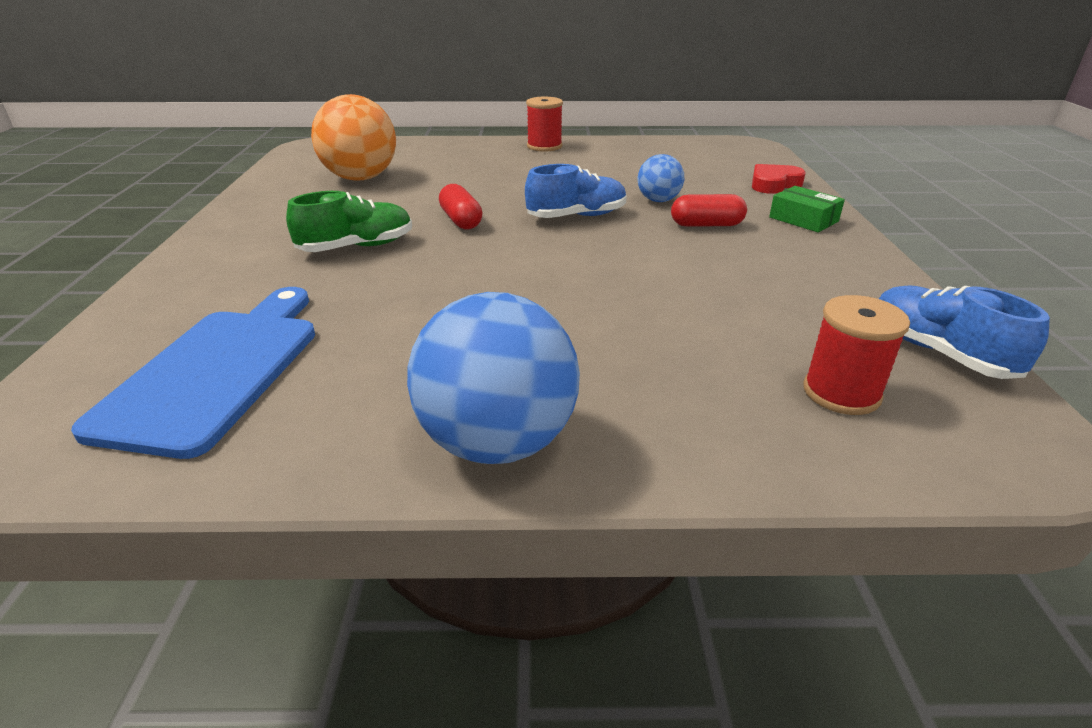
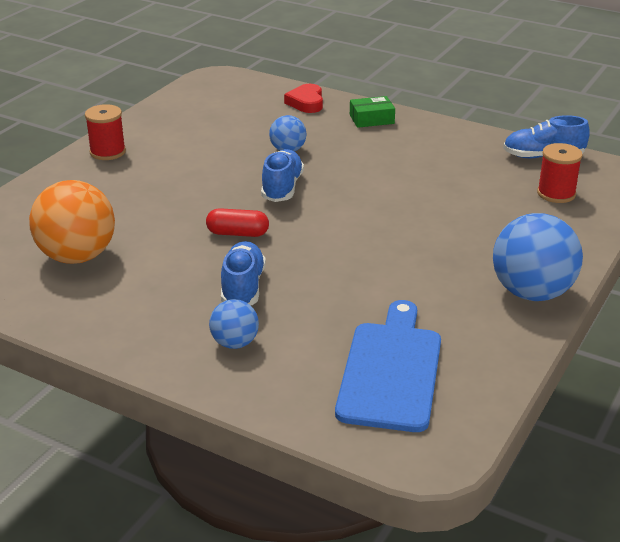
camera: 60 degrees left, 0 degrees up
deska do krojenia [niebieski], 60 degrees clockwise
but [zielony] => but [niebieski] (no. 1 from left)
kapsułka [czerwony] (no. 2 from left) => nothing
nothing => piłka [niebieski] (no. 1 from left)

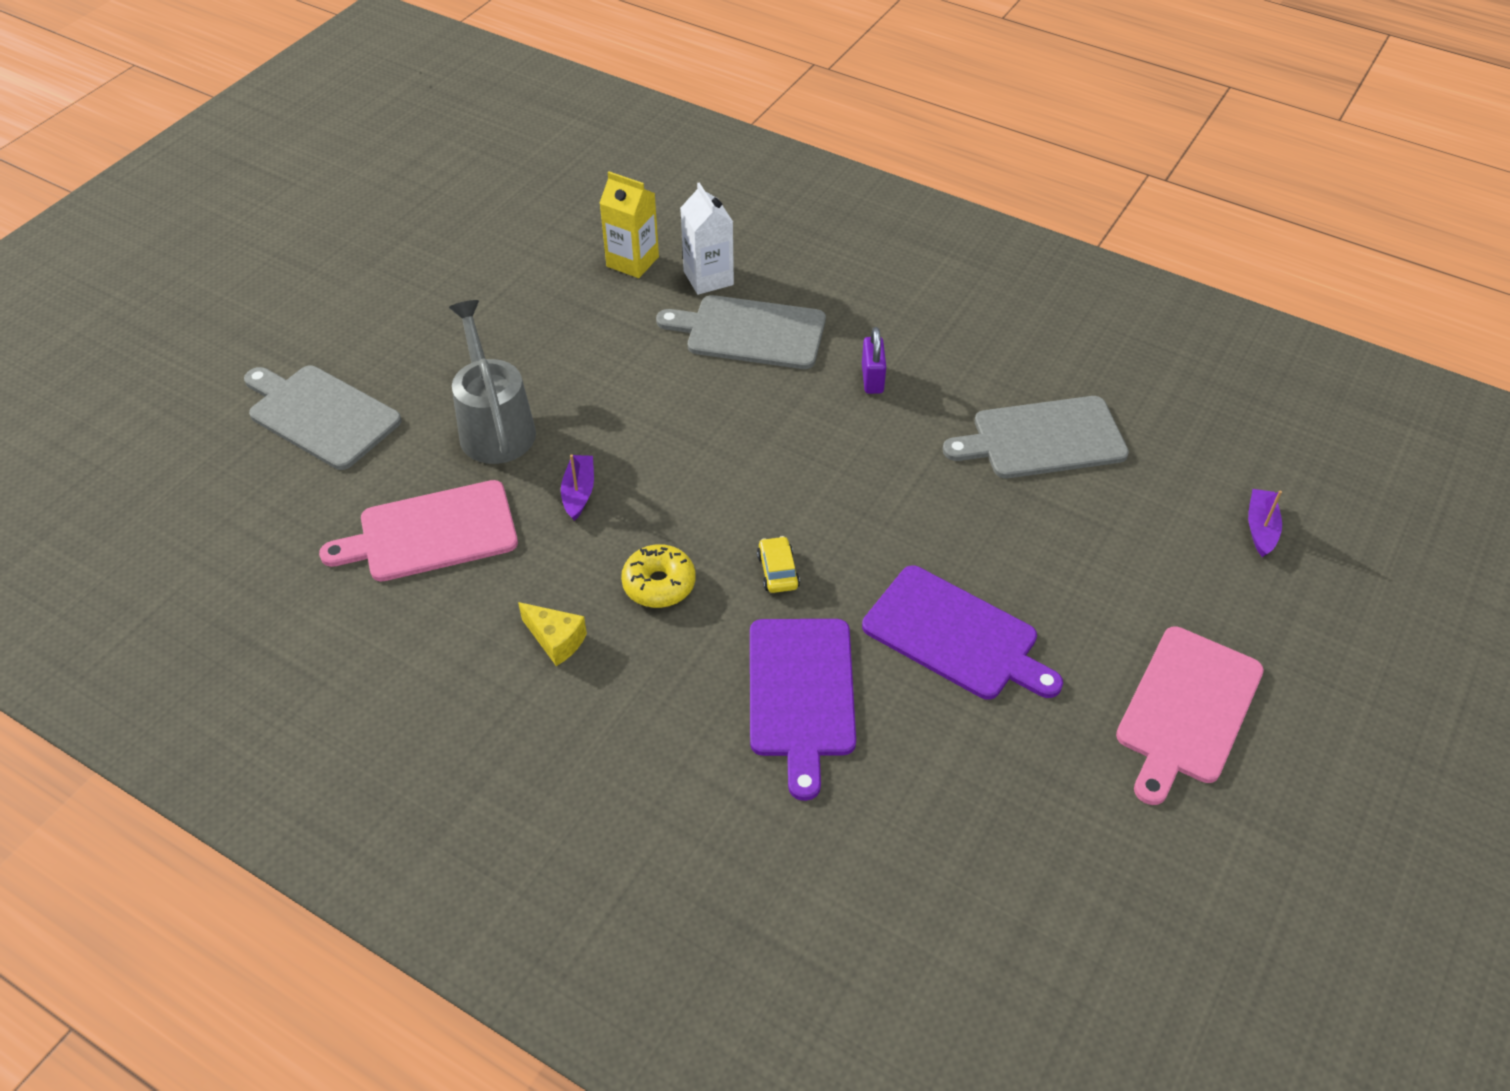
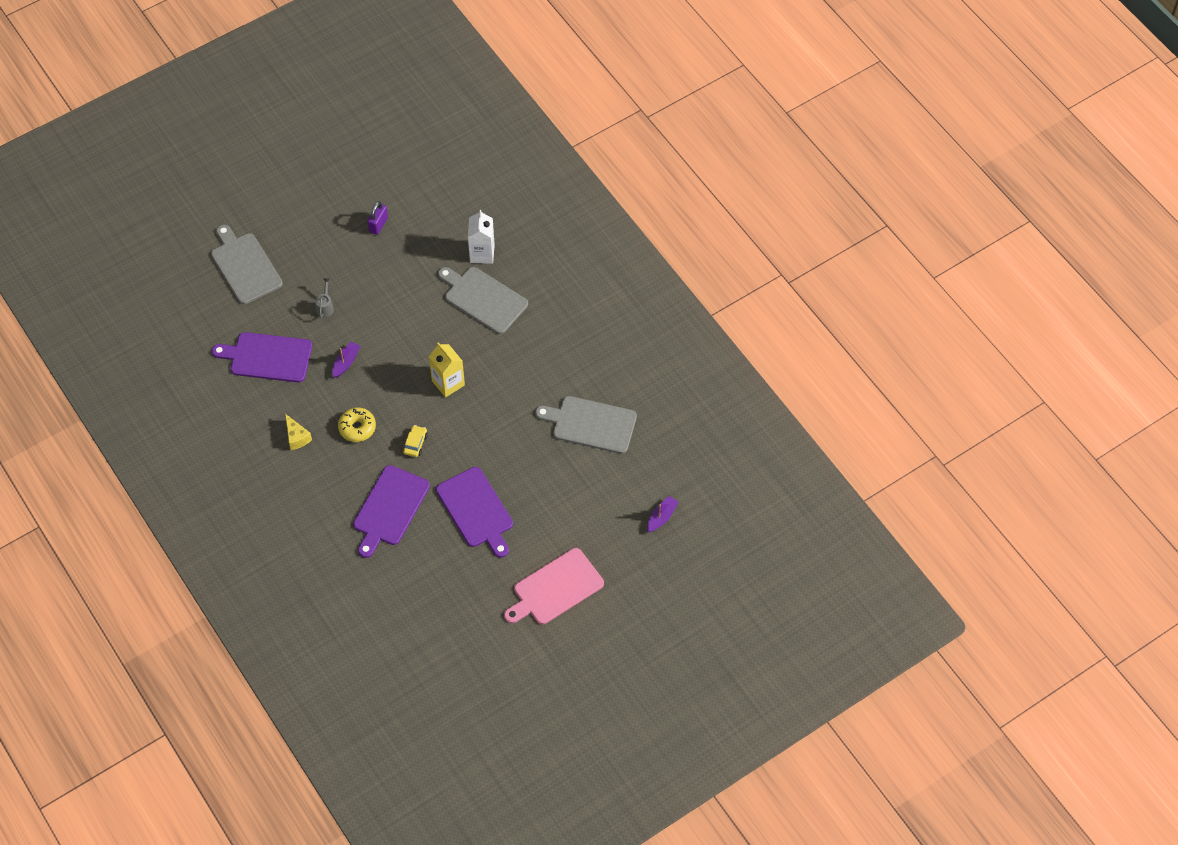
camera: 25 degrees right, 10 degrees up
deska do krojenia [różowy] (no. 1 from left) => deska do krojenia [fioletowy] (no. 1 from left)
konewka [szary], x0.43
karton mleka [żółty], shifted
kłódka [fioletowy], shifted

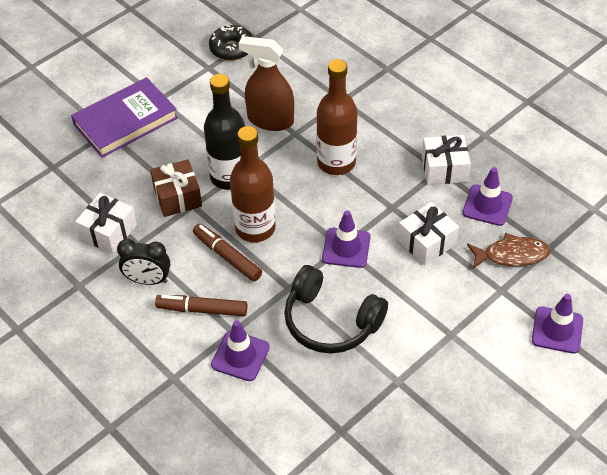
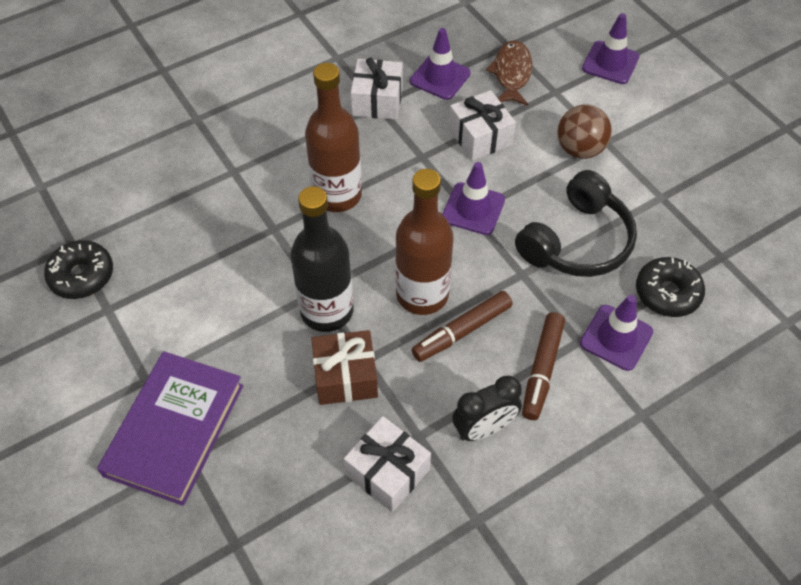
camera: 80 degrees left, 5 degrees up
książka [fioletowy], 45 degrees clockwise
budzik [czarny], 45 degrees clockwise
spryskiwacz [brązowy] => nothing
nothing => piłka [brązowy]
nothing => donut [czarny] (no. 2 from left)

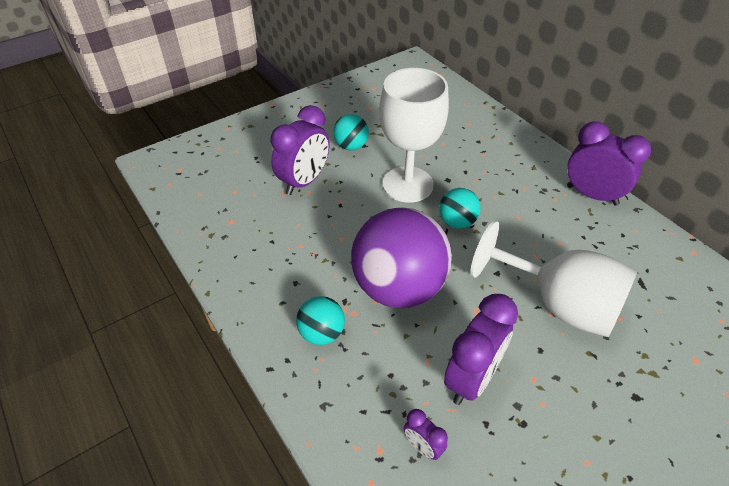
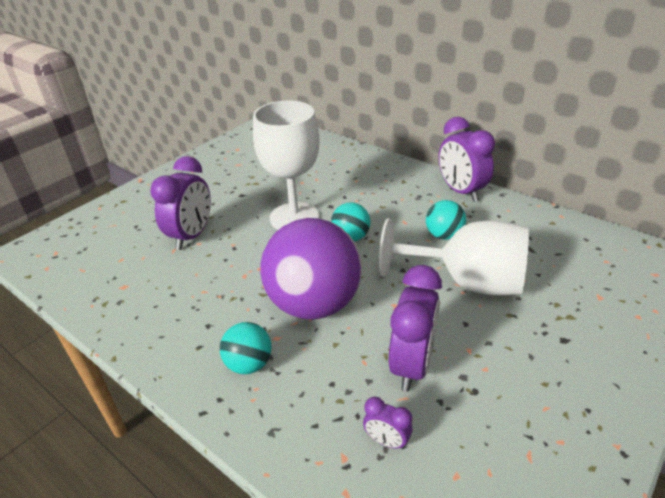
camera: 15 degrees left, 10 degrees down
piłka [turkusowy] (no. 2 from left in the first image) => piłka [turkusowy] (no. 3 from left), shifted
budzik [fioletowy] (no. 4 from left), 135 degrees counterclockwise

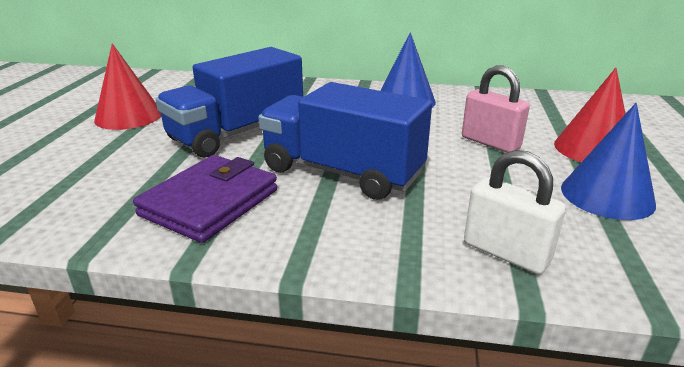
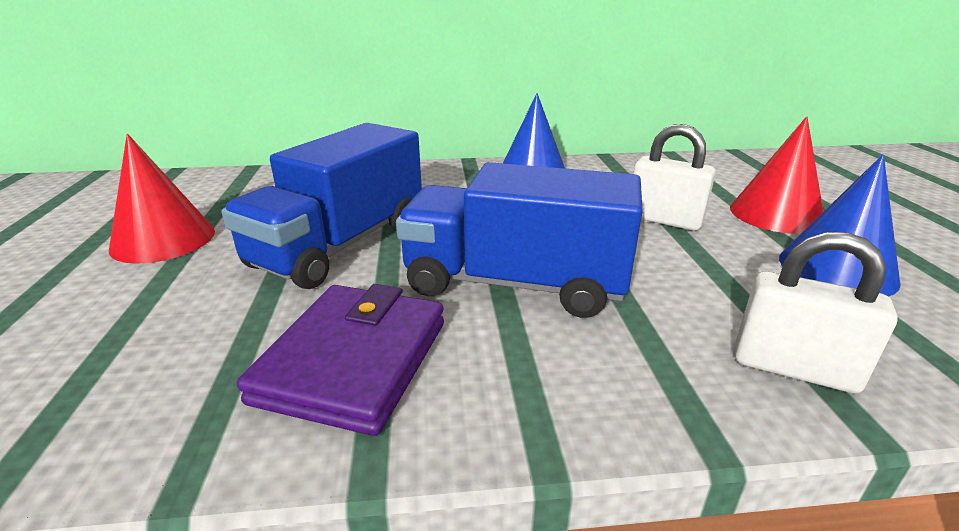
camera: 15 degrees left, 0 degrees up
kłódka [różowy] => kłódka [biały] (no. 1 from left)

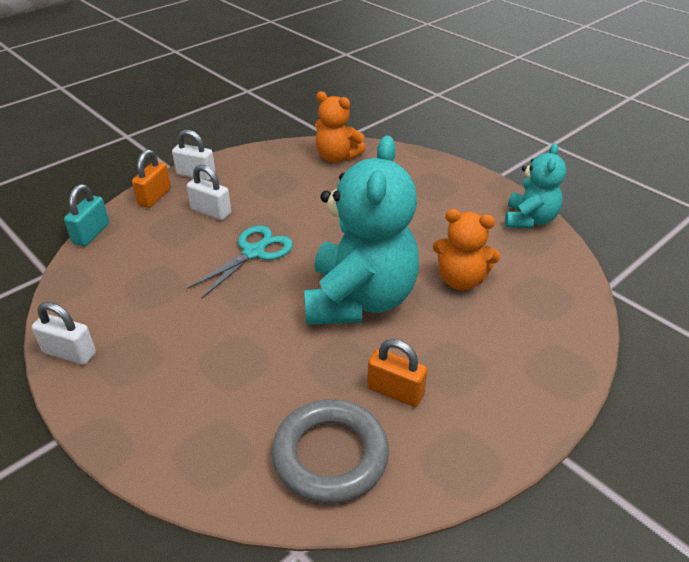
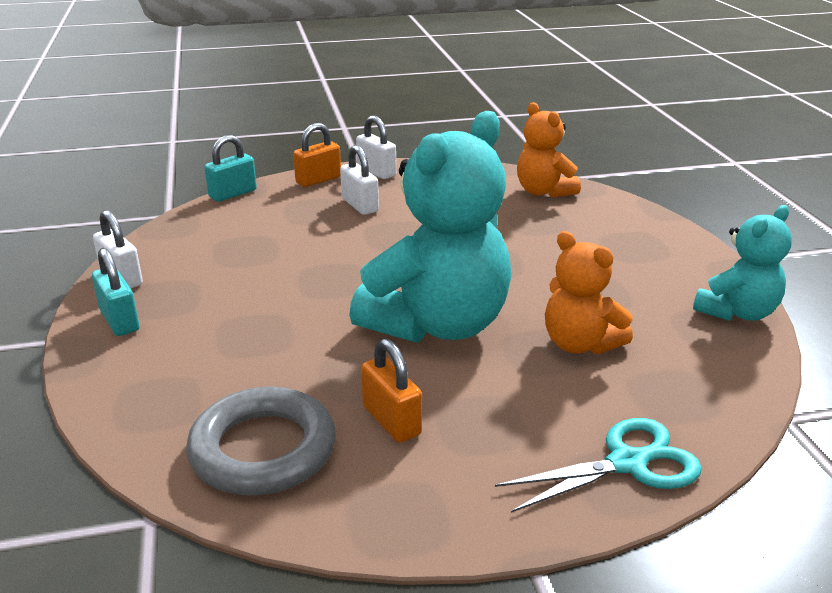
camera: 30 degrees right, 10 degrees down
nożyczki [turkusowy], shifted
nothing => kłódka [turkusowy] (no. 1 from left)

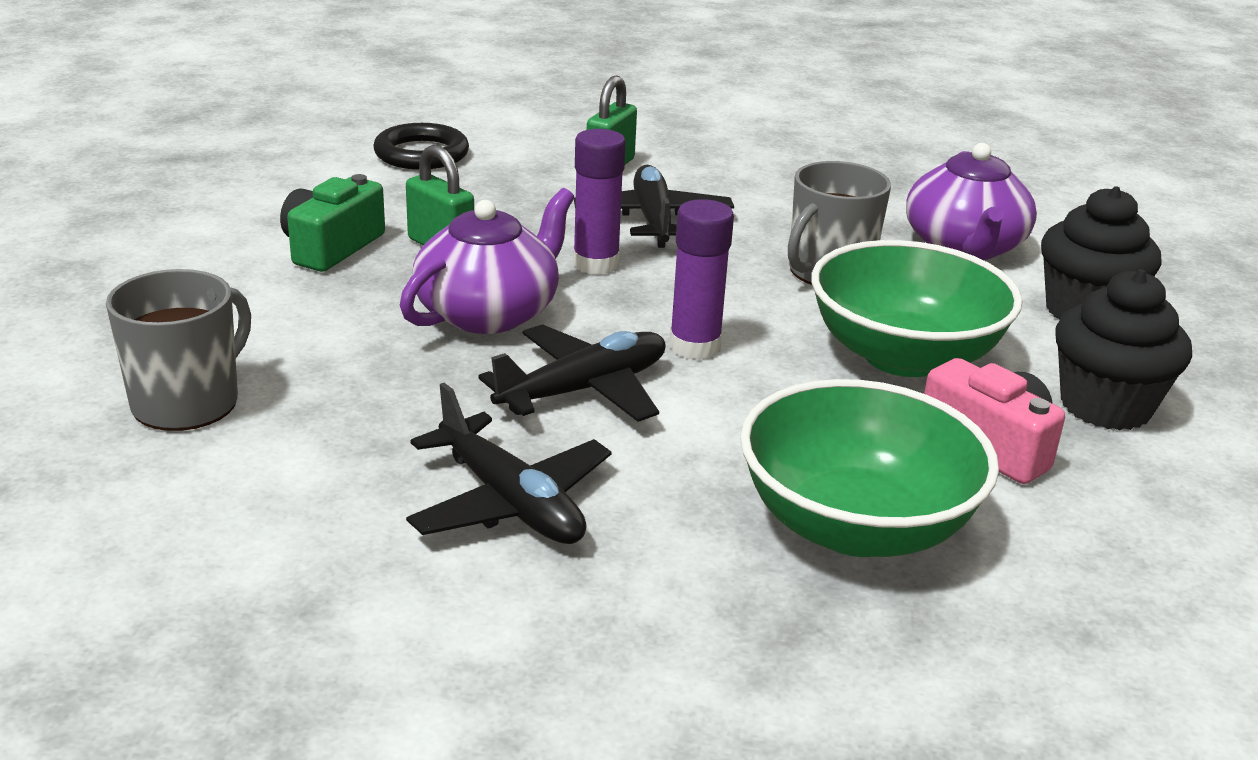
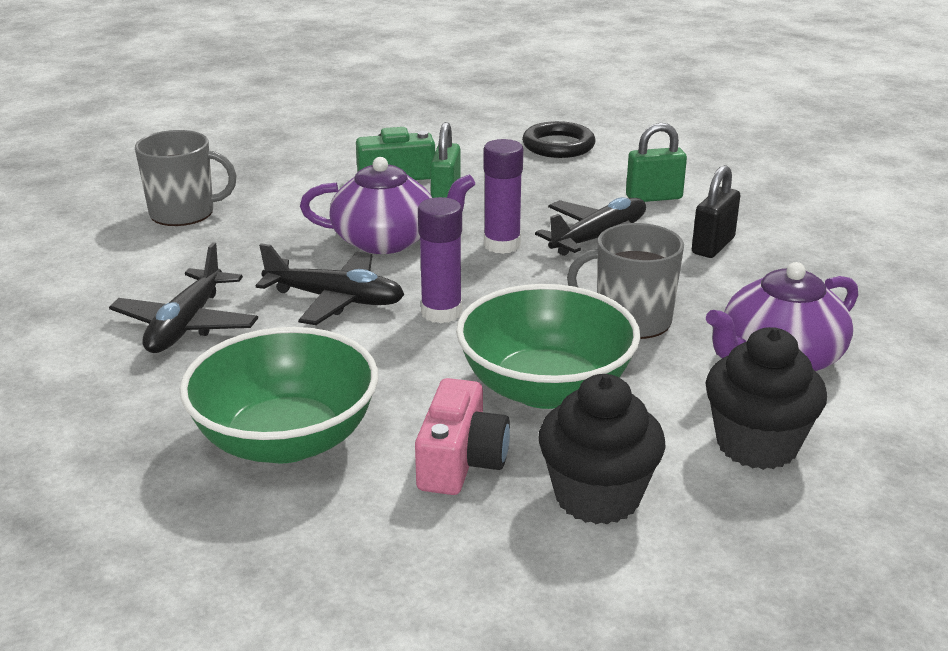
camera: 55 degrees right, 0 degrees up
nothing => kłódka [czarny]

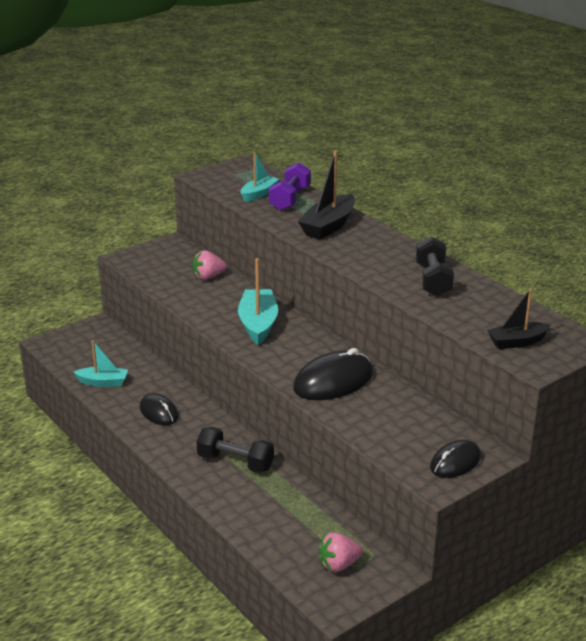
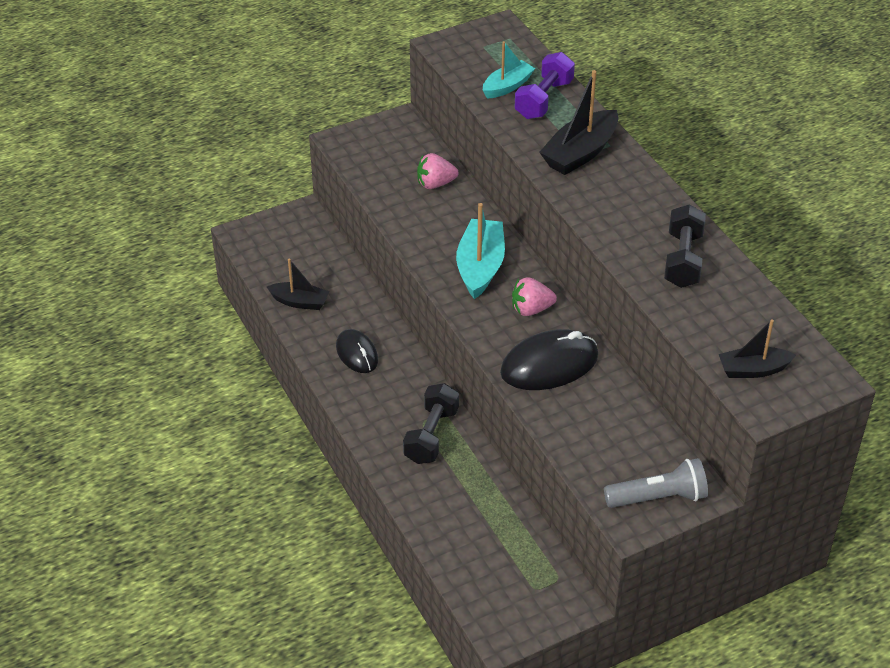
camera: 10 degrees right, 15 degrees up
łódka [turkusowy] (no. 1 from left) => łódka [czarny] (no. 1 from left)
hantel [czarny] (no. 1 from left), 75 degrees clockwise
truskawka [różowy] (no. 2 from left), shifted
myszka [czarny] (no. 3 from left) => latarka [szary]

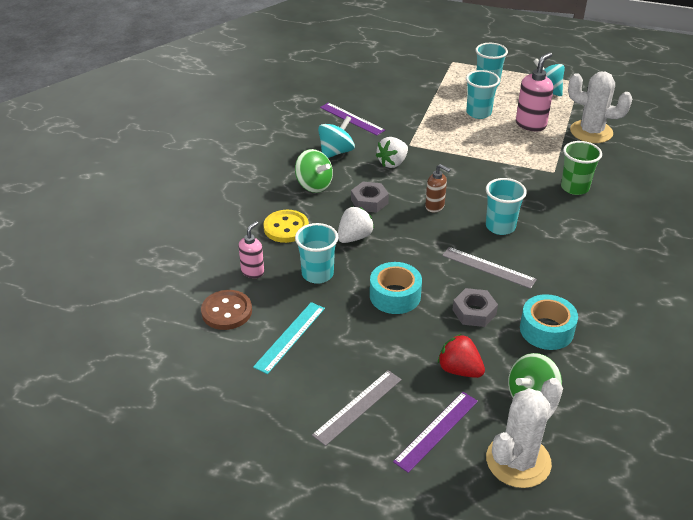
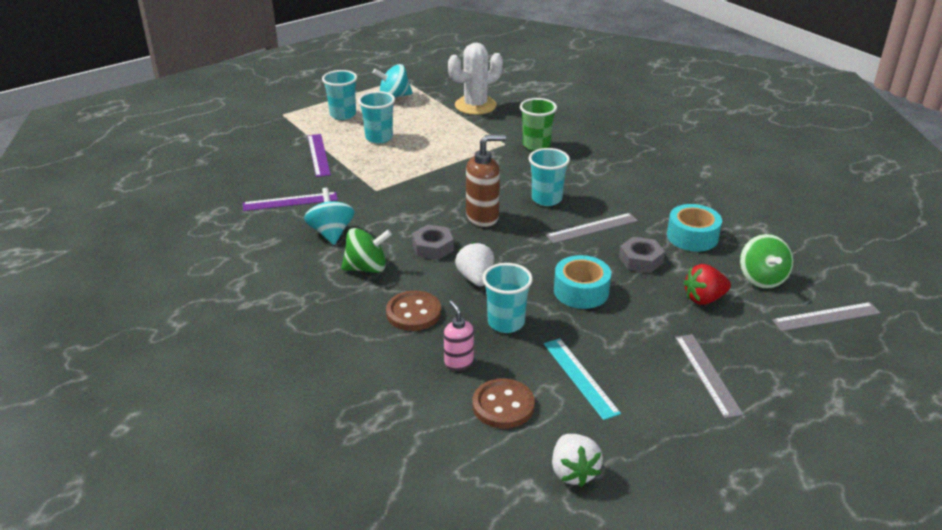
camera: 55 degrees left, 5 degrees down
guzik [żółty] => guzik [brązowy] (no. 1 from left)
truskawka [biały] (no. 2 from left), shifted
linijka [fioletowy] (no. 2 from left), shifted
dozownik mydła [brązowy], x1.62
kaktus [biały] (no. 1 from left) => linijka [szary] (no. 3 from left)
dozownik mydła [różowy] (no. 2 from left) => nothing

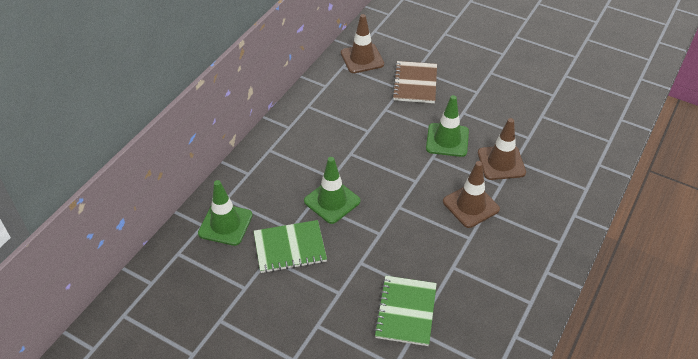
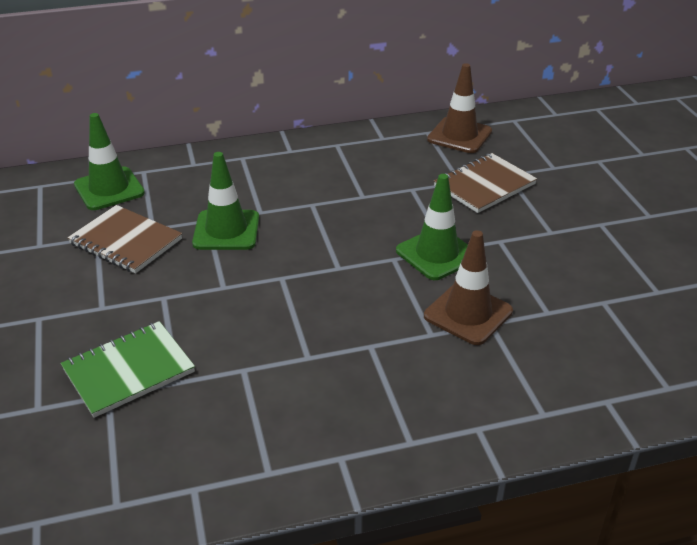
camera: 45 degrees right, 10 degrees down
zeszyt [zielony] (no. 1 from left) => zeszyt [brązowy] (no. 1 from left)
pachołek [brązowy] (no. 2 from left) => nothing

